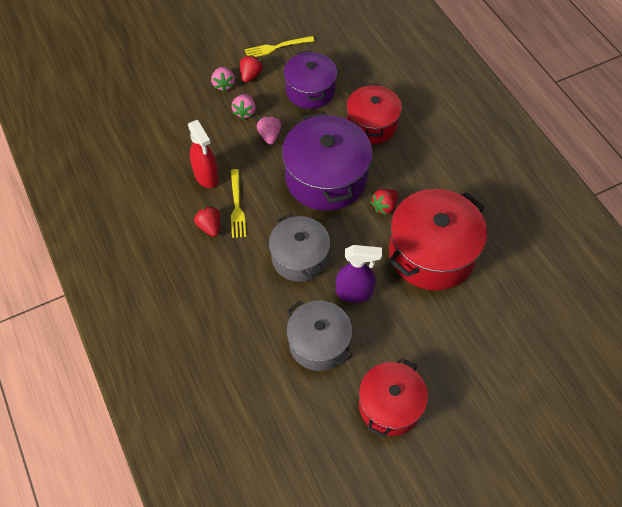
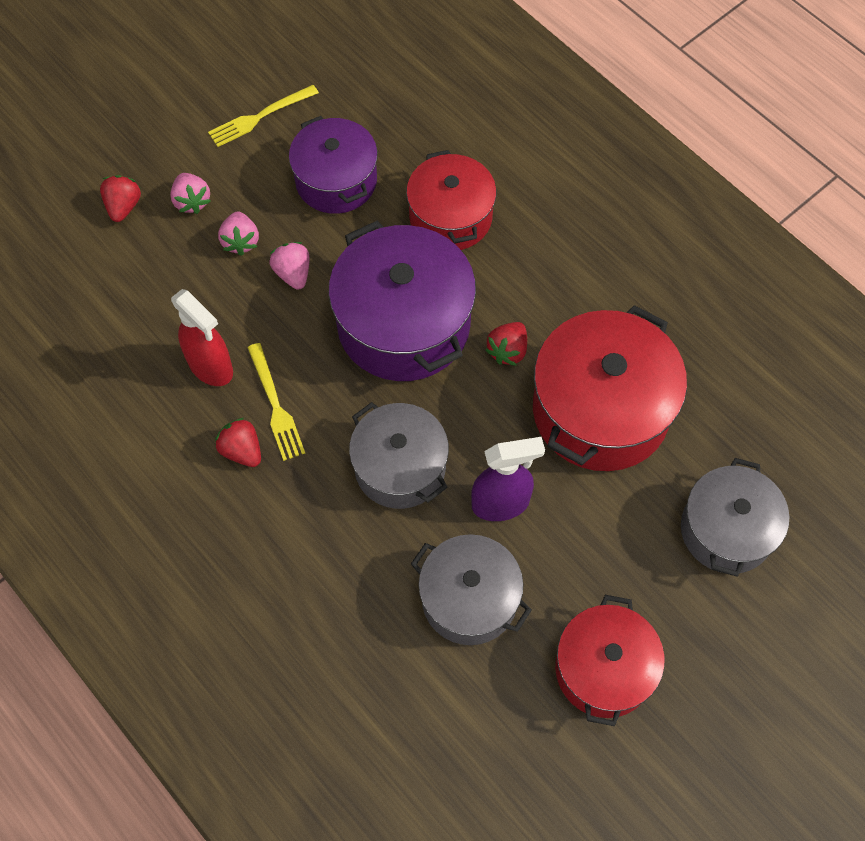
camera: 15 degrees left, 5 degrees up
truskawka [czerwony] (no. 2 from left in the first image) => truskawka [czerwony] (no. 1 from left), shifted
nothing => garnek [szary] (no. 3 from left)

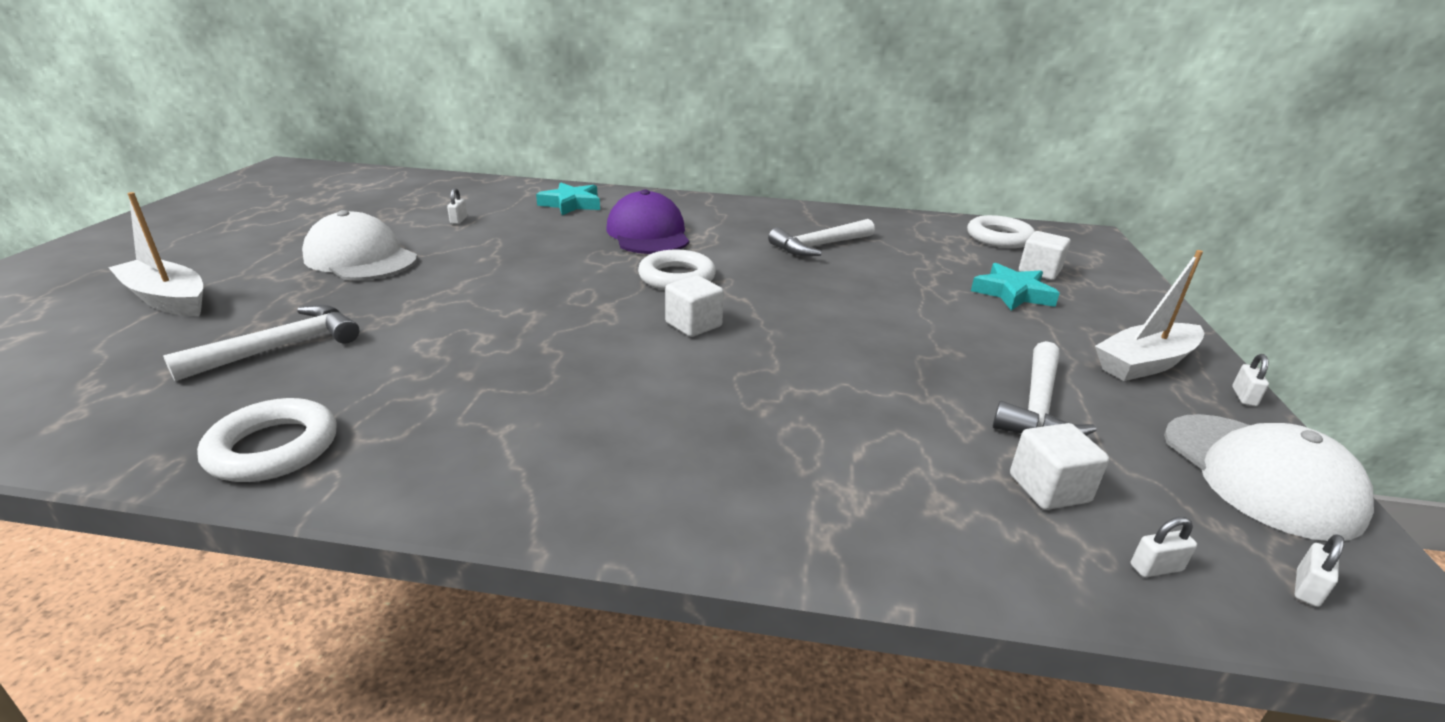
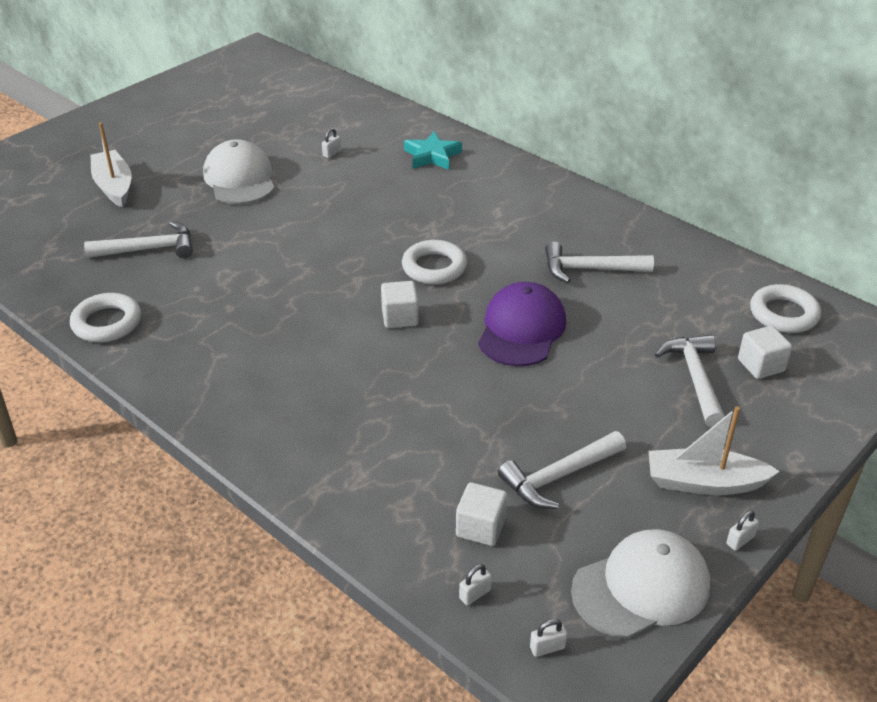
camera: 35 degrees right, 10 degrees up
czapka [fioletowy], shifted
gwiazda [turkusowy] (no. 2 from left) => młotek [biały] (no. 4 from left)
kłódka [biały] (no. 2 from left), 60 degrees counterclockwise
czapka [biały] (no. 2 from left), 135 degrees counterclockwise

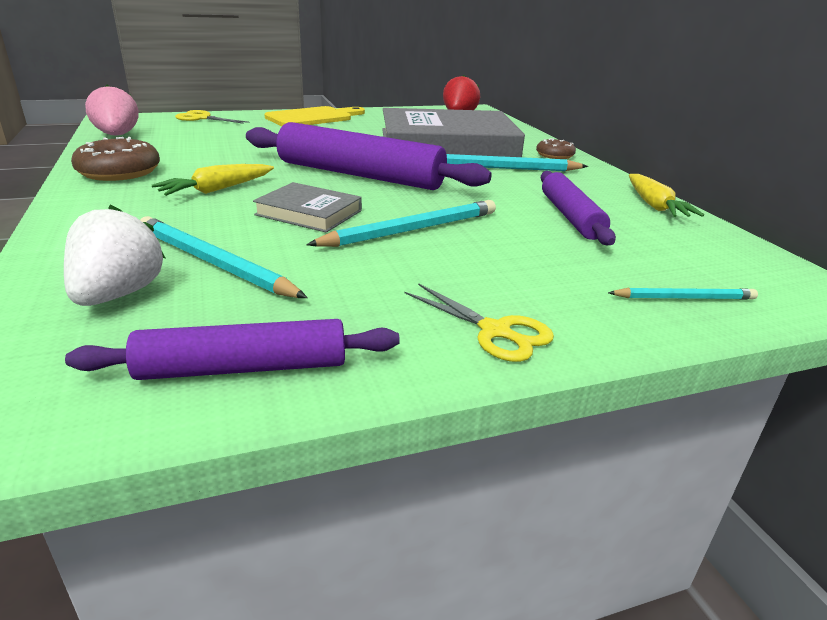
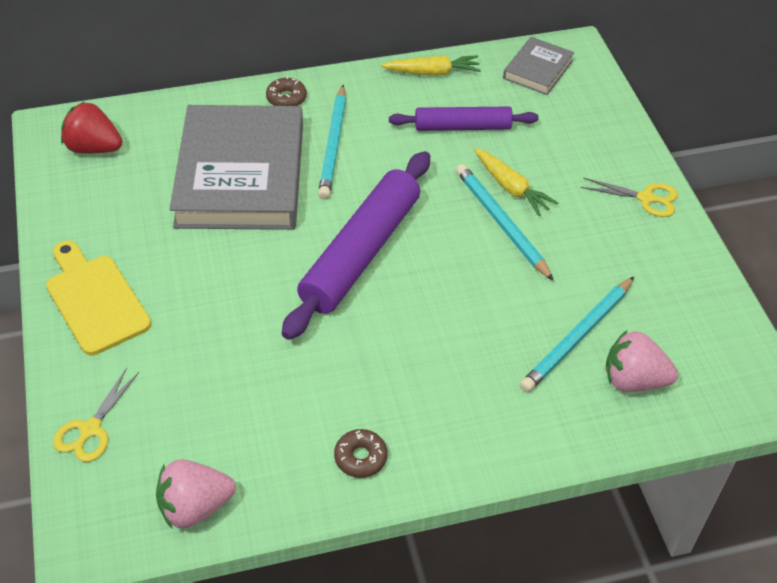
camera: 85 degrees left, 20 degrees up
truskawka [biały] => truskawka [różowy] (no. 2 from left)
wałek do ciasta [fioletowy] (no. 1 from left) => nothing
donut [brązowy] (no. 1 from left in the first image) => donut [brązowy] (no. 2 from left), x0.59
marchewka [żółty] (no. 1 from left in the first image) => marchewka [żółty] (no. 2 from left), shifted
książka [szary] (no. 1 from left in the first image) => książka [szary] (no. 2 from left), shifted
nożyczki [żółty] (no. 2 from left), 60 degrees clockwise
ołówek [turkusowy] (no. 4 from left) => nothing

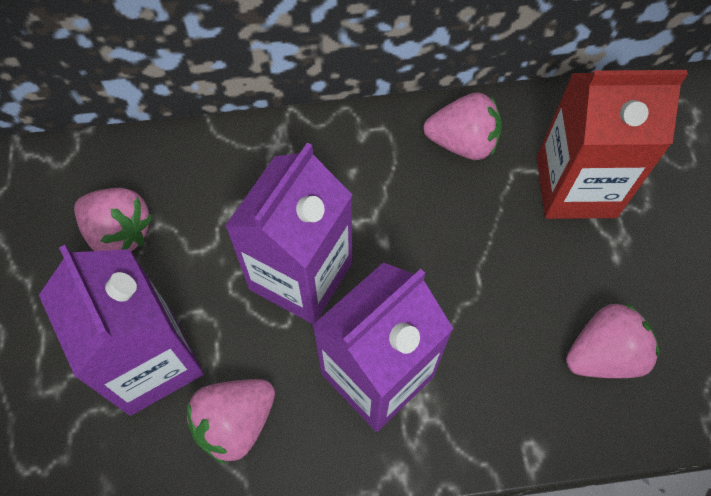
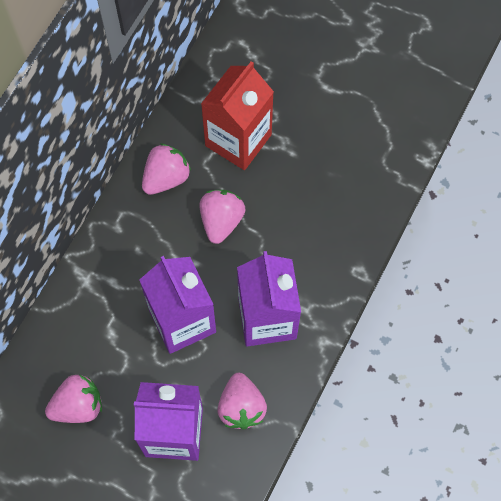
camera: 55 degrees left, 5 degrees up
truskawka [różowy] (no. 4 from left in the first image) => truskawka [różowy] (no. 3 from left), shifted

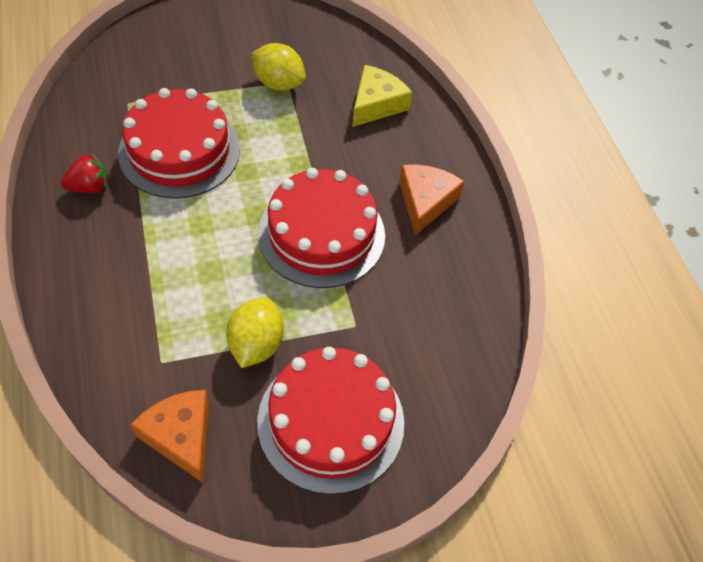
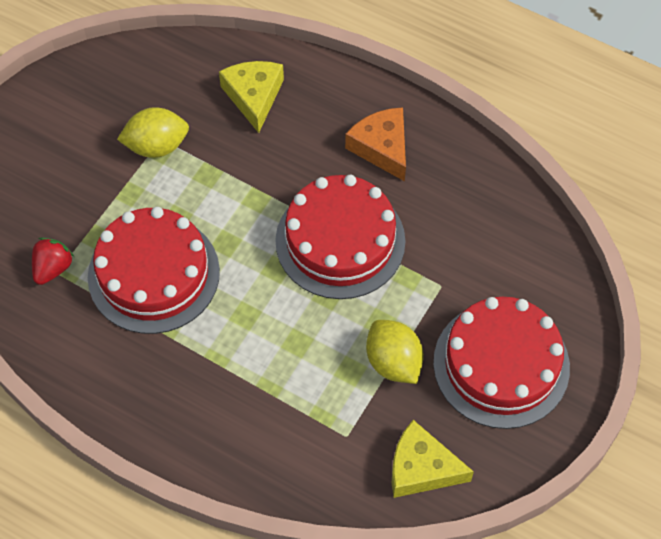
camera: 40 degrees left, 5 degrees up
truskawka [czerwony], shifted
ser [pomarańczowy] (no. 1 from left) => ser [żółty] (no. 2 from left)

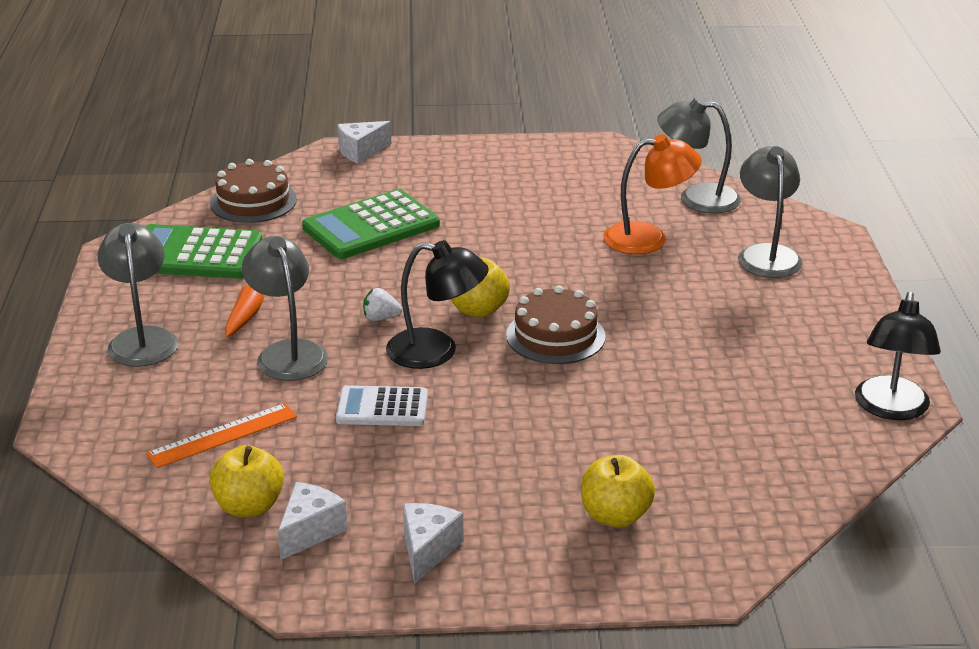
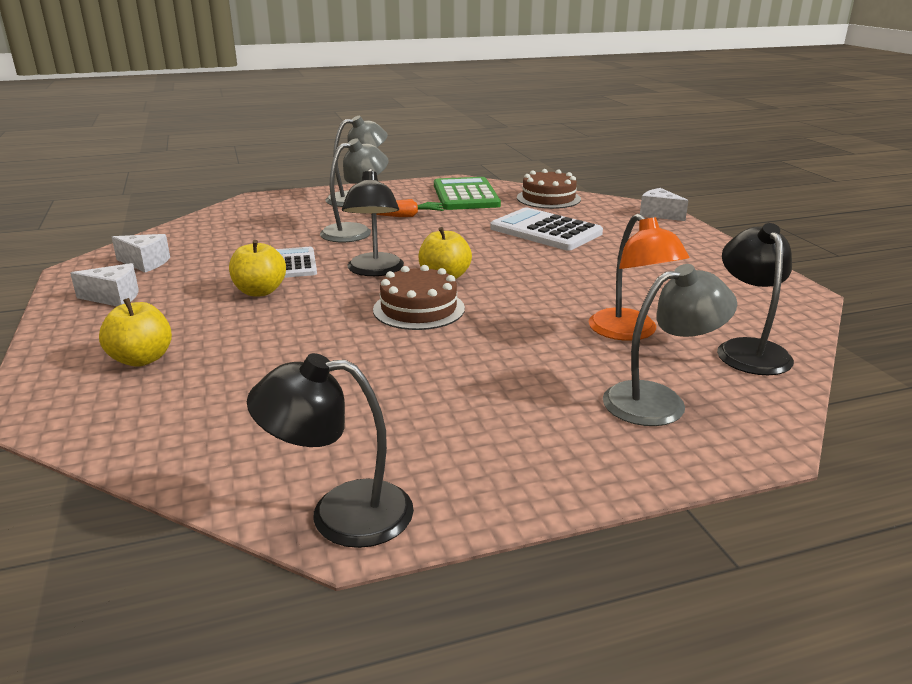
camera: 75 degrees right, 5 degrees down
linijka [pomarańczowy] => nothing
jabłko [żółty] (no. 1 from left in the first image) => jabłko [żółty] (no. 2 from left), shifted
kalkulator [zielony] (no. 2 from left) => kalkulator [biały] (no. 2 from left)
truskawka [biały] => nothing
lampka [szary] (no. 3 from left) => lampka [czarny] (no. 3 from left)

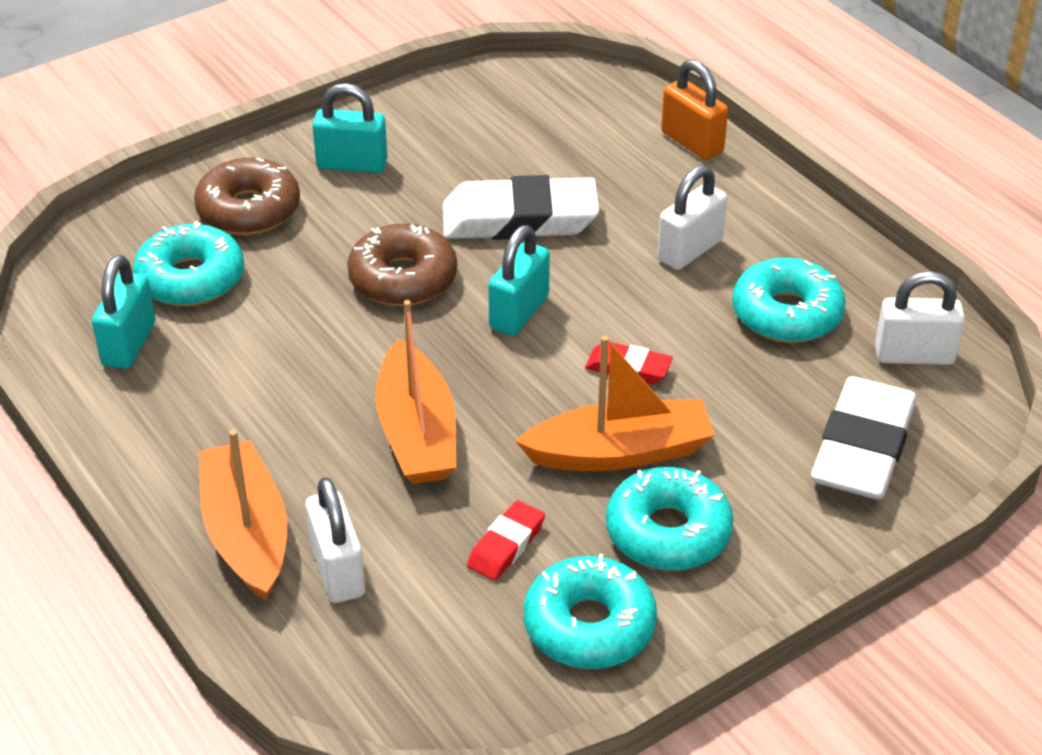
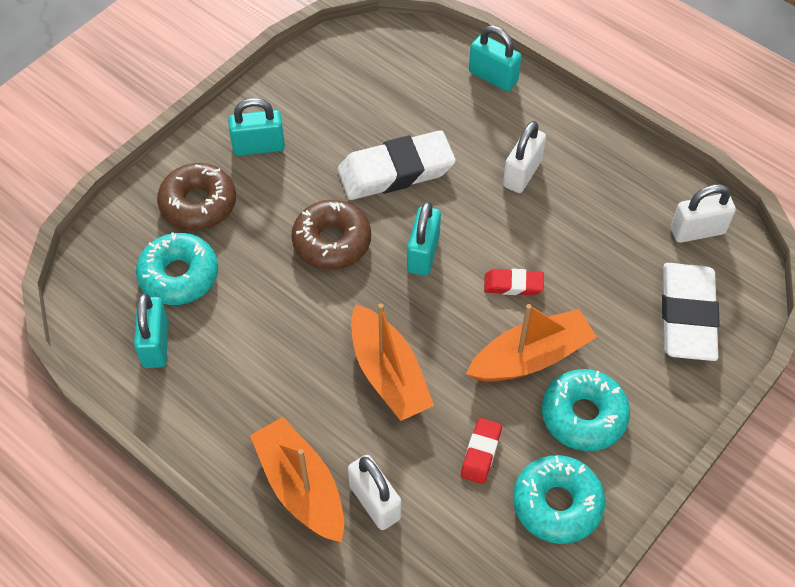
camera: 15 degrees left, 15 degrees up
kłódka [pomarańczowy] => kłódka [turkusowy] (no. 4 from left)
donut [turkusowy] (no. 4 from left) => nothing

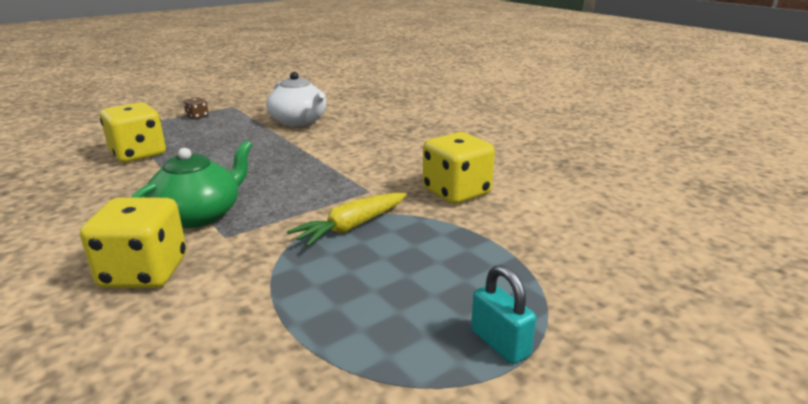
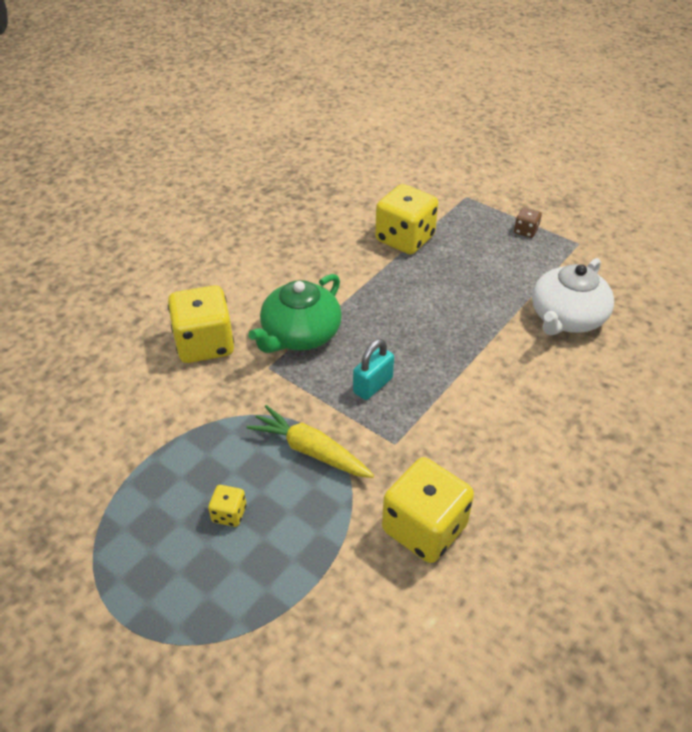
camera: 75 degrees right, 20 degrees up
imbryk [zielony], 105 degrees clockwise
kłódka [turkusowy], shifted
nothing => kostka do gry [żółty] (no. 2 from left)

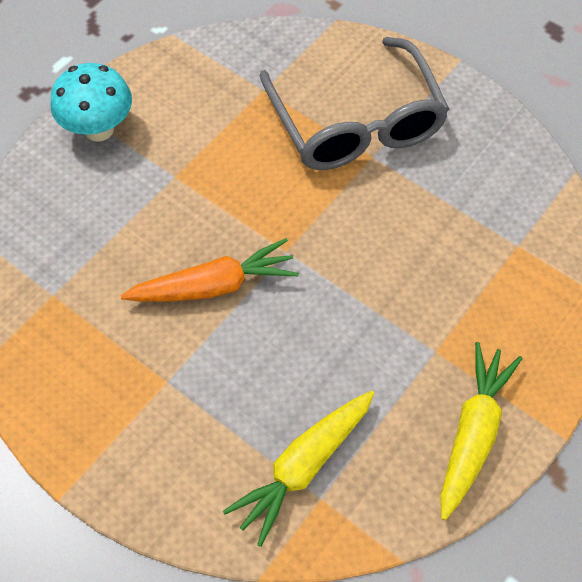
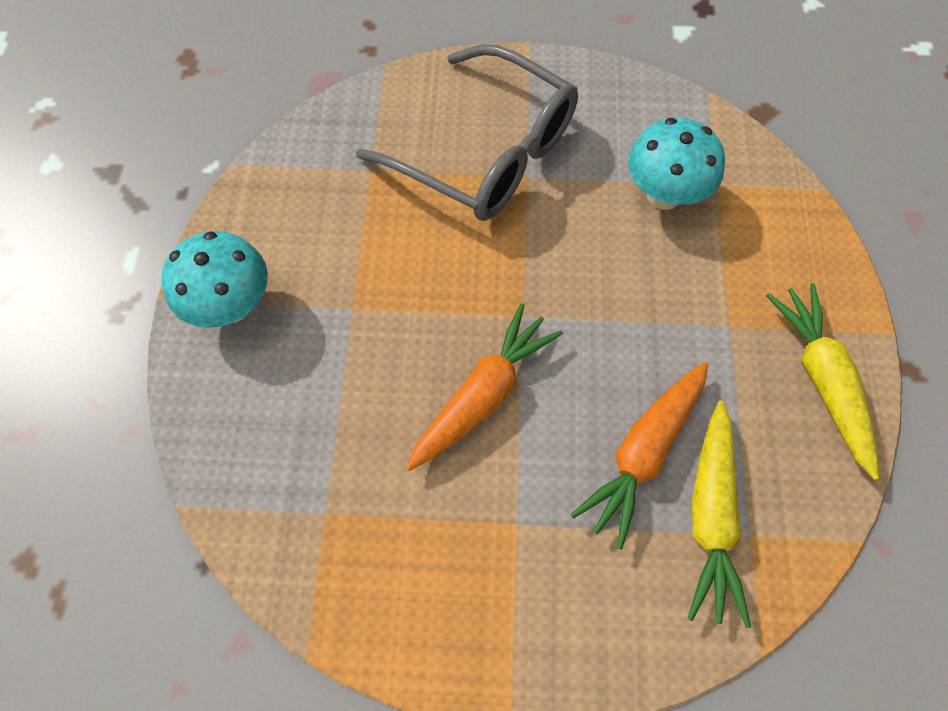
camera: 35 degrees left, 5 degrees up
nothing => marchewka [pomarańczowy] (no. 2 from left)
nothing => grzyb [turkusowy] (no. 2 from left)

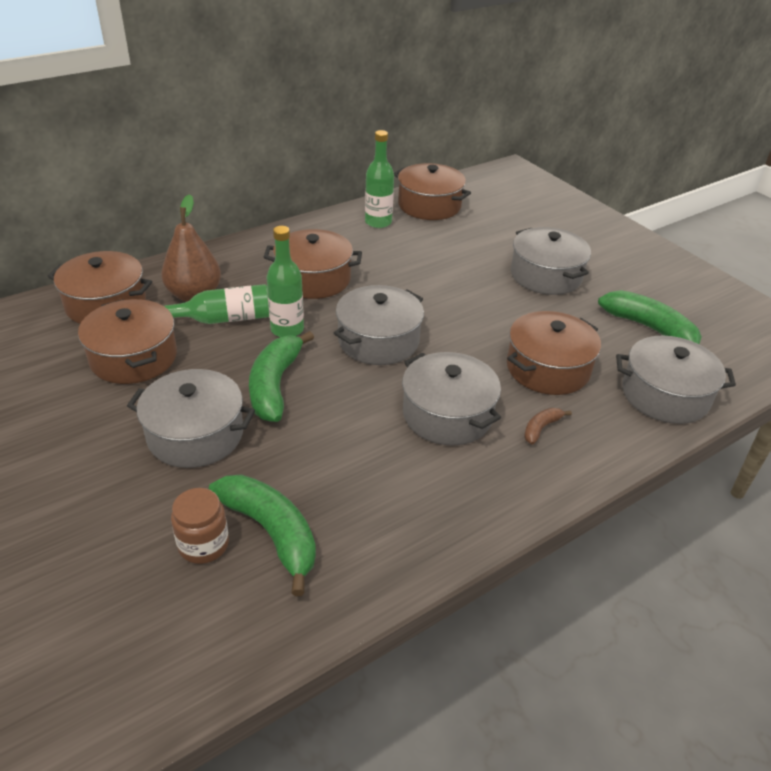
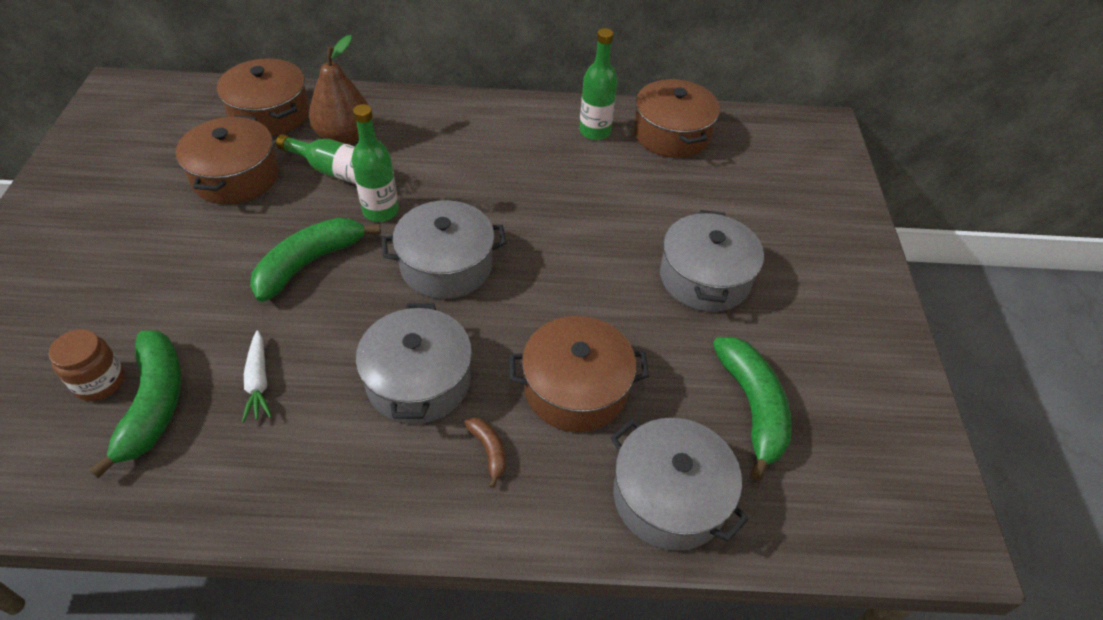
camera: 35 degrees right, 10 degrees up
garnek [szary] (no. 1 from left) => nothing
garnek [brązowy] (no. 3 from left) => nothing
banan [brązowy], 75 degrees clockwise
nothing => marchewka [biały]

